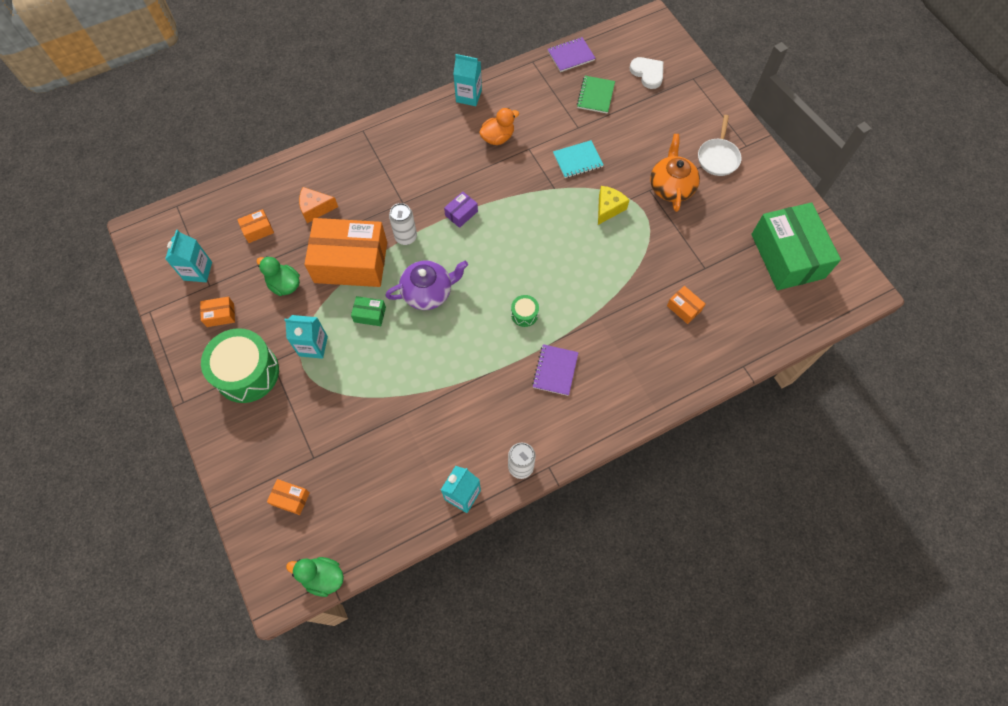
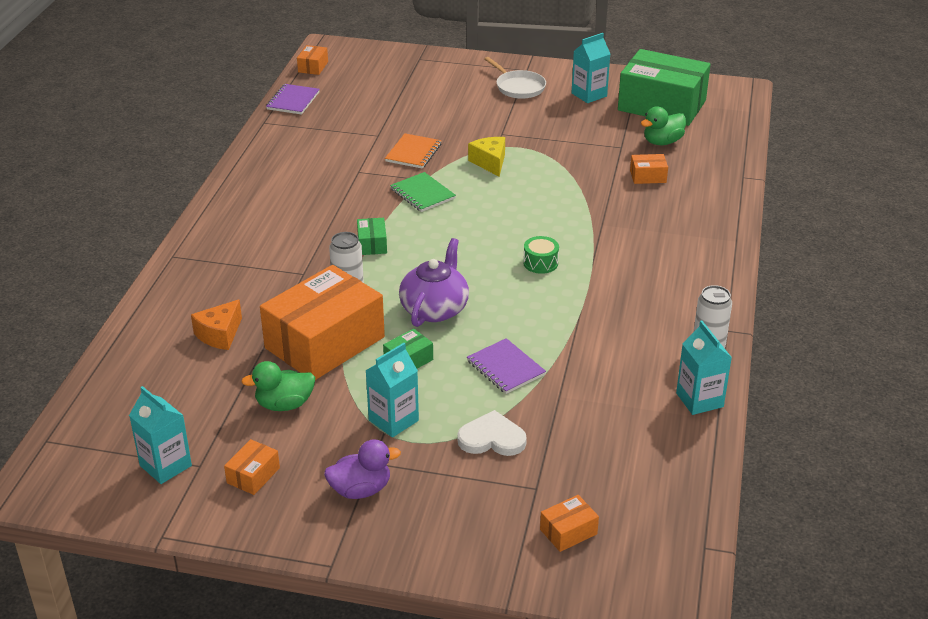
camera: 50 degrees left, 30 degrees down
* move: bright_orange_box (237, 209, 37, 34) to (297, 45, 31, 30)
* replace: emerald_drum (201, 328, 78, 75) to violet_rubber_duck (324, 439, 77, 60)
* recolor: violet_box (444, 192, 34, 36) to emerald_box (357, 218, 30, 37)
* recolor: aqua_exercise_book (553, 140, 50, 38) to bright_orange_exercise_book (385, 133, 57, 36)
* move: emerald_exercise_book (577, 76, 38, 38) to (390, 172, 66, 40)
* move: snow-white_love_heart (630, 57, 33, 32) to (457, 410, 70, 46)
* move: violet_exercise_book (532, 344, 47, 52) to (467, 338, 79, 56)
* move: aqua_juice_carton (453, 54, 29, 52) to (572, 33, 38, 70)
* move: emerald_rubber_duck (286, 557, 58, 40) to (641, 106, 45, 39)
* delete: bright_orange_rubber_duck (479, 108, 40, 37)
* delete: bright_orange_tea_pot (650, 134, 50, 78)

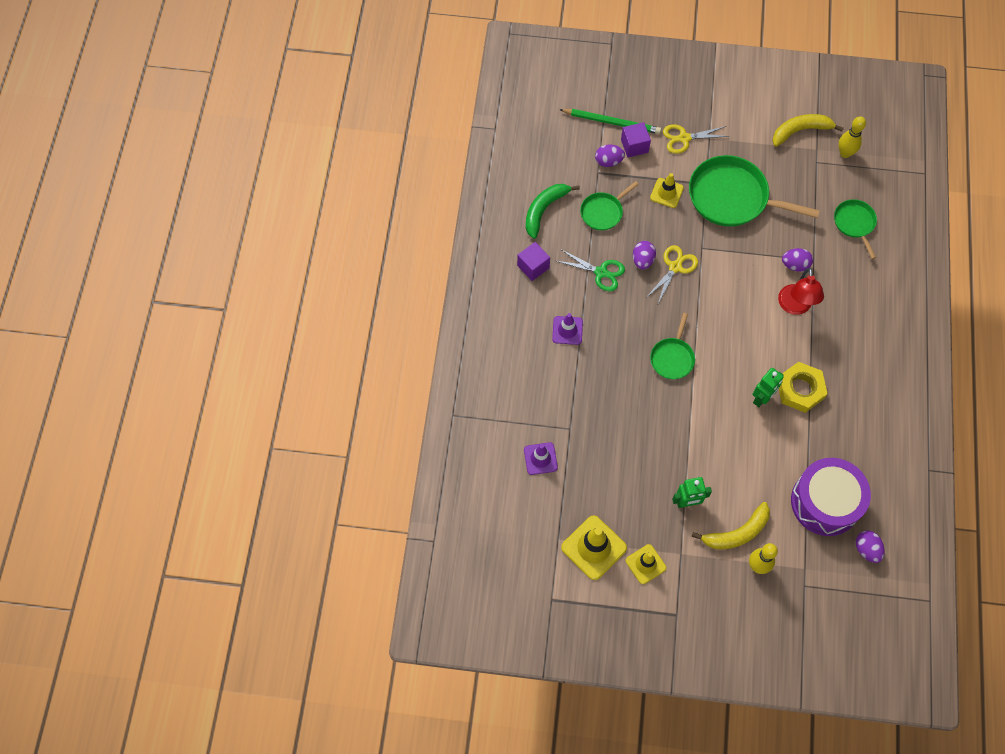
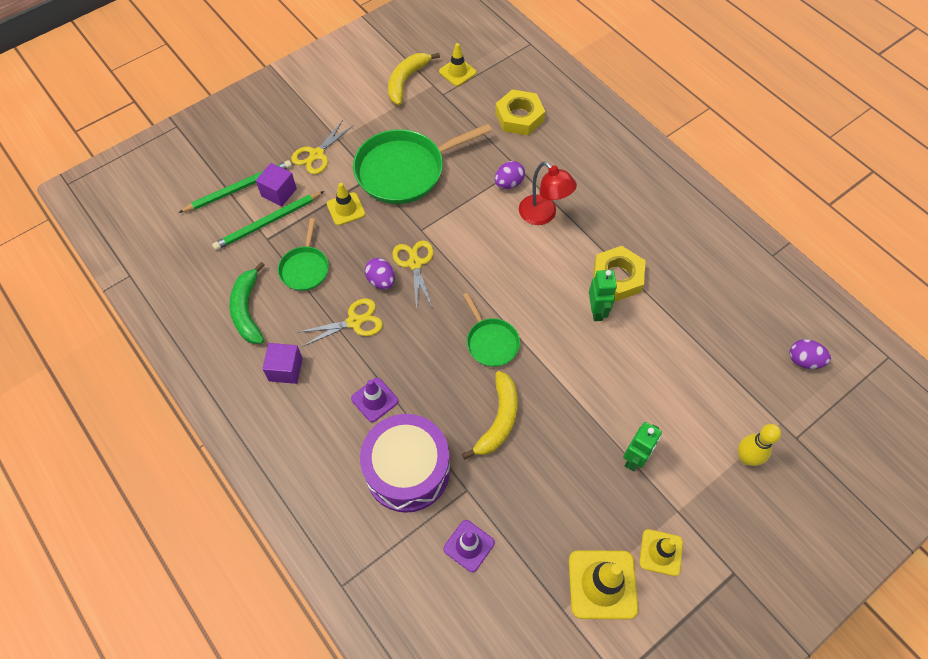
camera: 45 degrees left, 5 degrees down
* replace: violet_egg (595, 144, 30, 23) to emerald_wooden_pencil (212, 191, 112, 59)
* recolor: emerald_scissors (557, 250, 68, 42) to yellow_scissors (299, 298, 84, 49)
* move: violet_drum (791, 458, 80, 78) to (360, 414, 90, 99)
* replace: yellow_tenpin (838, 116, 28, 42) to yellow_safety_cone (439, 43, 37, 43)
* move: yellow_banana (692, 502, 78, 47) to (462, 371, 56, 88)
* replace: emerald_pan (834, 199, 43, 60) to yellow_hex_nut (495, 90, 50, 45)

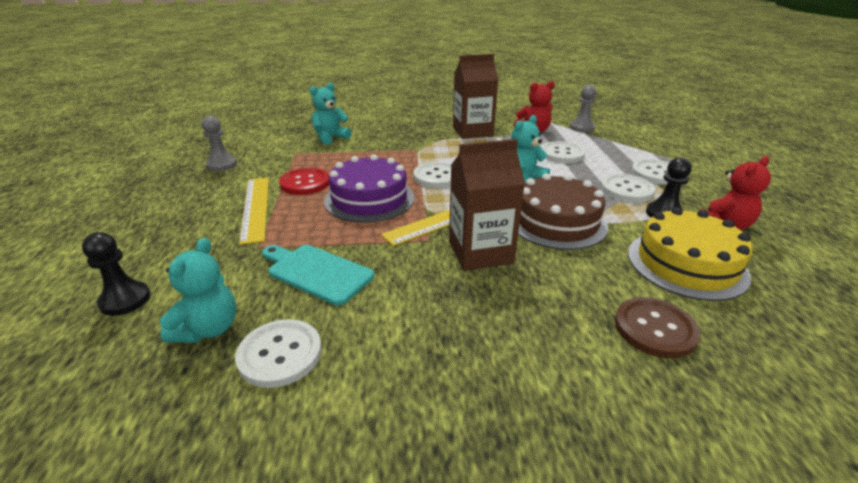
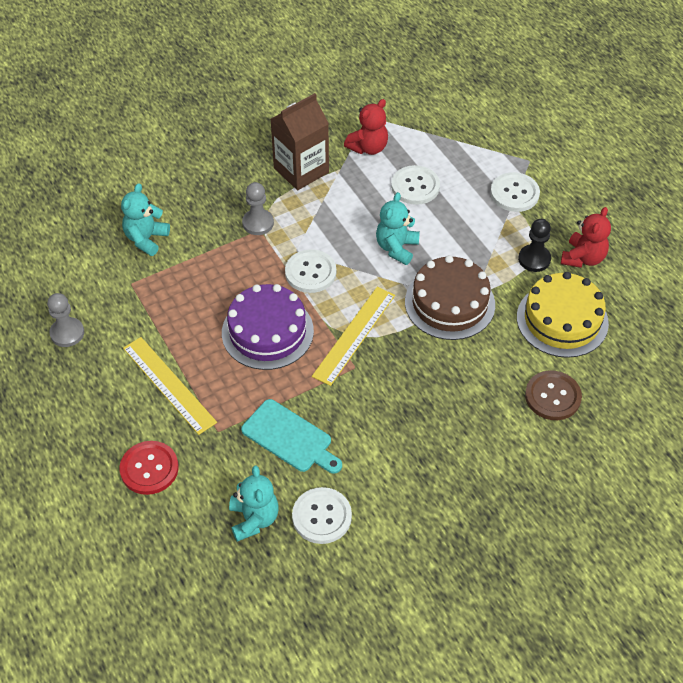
camera: 25 degrees left, 20 degrees up
* move: scarlet_button (279, 168, 50, 27) to (120, 441, 59, 54)
* rotate: aqua_chopping_board (262, 245, 112, 60) = (241, 399, 101, 75) 150 degrees counterclockwise
* move: grey_pawn (570, 85, 27, 47) to (242, 182, 32, 53)
* delete: ebony_pawn (82, 232, 68, 84)
* delete: brown_juice_carton (449, 139, 76, 132)
* delete: snow-white_button (601, 174, 54, 28)

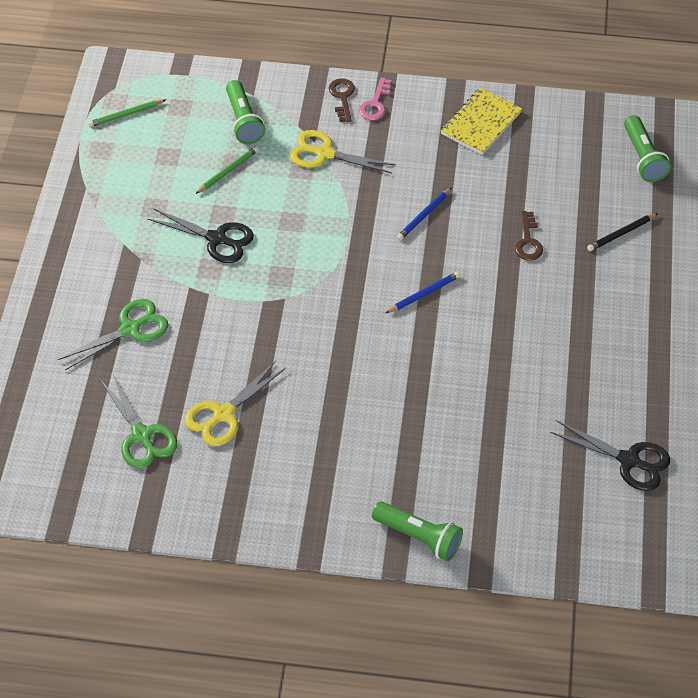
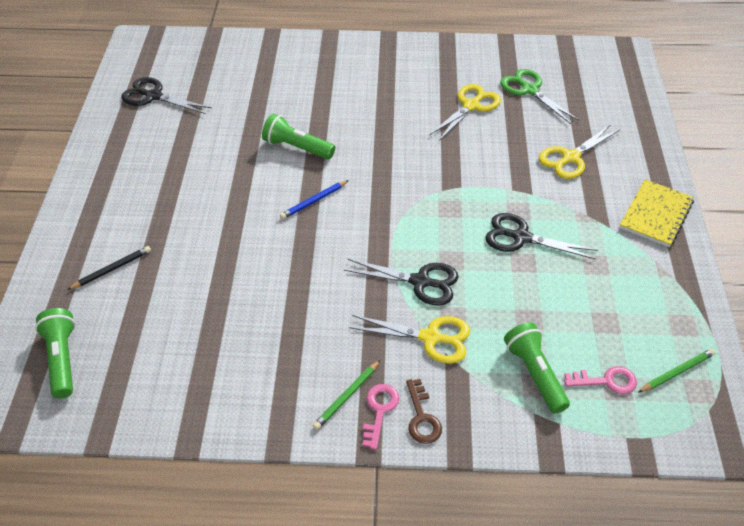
camera: 175 degrees right, 5 degrees down
* move: emerald_flashlight (372, 501, 91, 60) to (262, 114, 73, 45)
* move: emerald_wooden_pencil (195, 146, 64, 48) to (313, 360, 67, 70)
* insert: ebony_scissors (344, 259, 114, 47)
* recolor: emerald_scissors (58, 299, 111, 71) to yellow_scissors (539, 124, 80, 55)
* insert: pink_door_key (564, 366, 73, 28)
* move: yellow_exercise_book (441, 88, 81, 67) to (620, 179, 74, 68)
* delete: royal_blue_wooden_pencil (397, 187, 55, 53)
* delete: brown_door_key (515, 211, 28, 50)

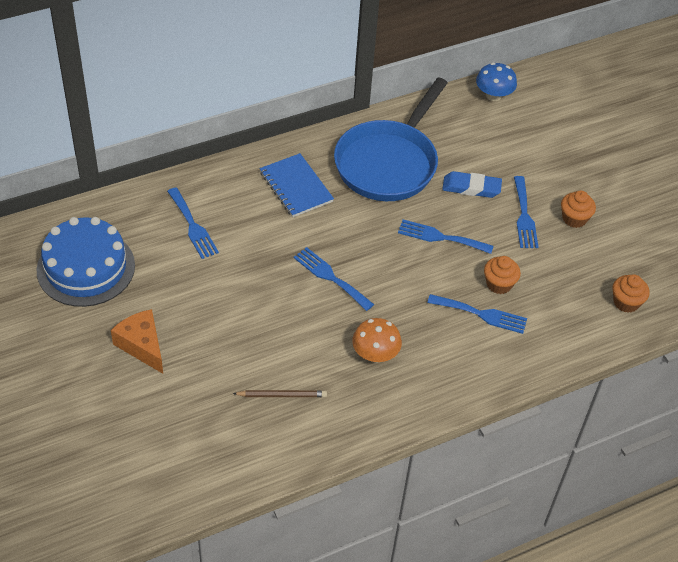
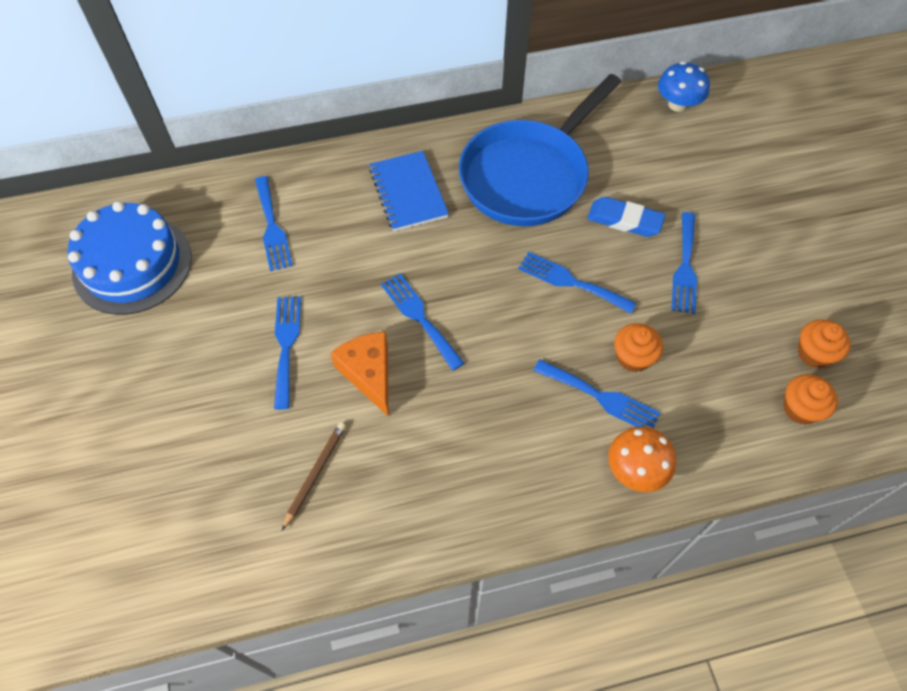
camera: 15 degrees right, 10 degrees up
* insert: royal_blue_fork (274, 296, 27, 113)
* rotate: brown_wooden_pencil (233, 390, 94, 7) = (282, 422, 64, 108) 75 degrees counterclockwise
* move: bright_orange_cheese_wedge (111, 309, 52, 65) to (330, 331, 58, 85)
* move: bright_orange_toadstool (352, 318, 50, 44) to (608, 427, 68, 65)
* move: bright_orange_muffin (561, 191, 35, 37) to (798, 319, 53, 49)

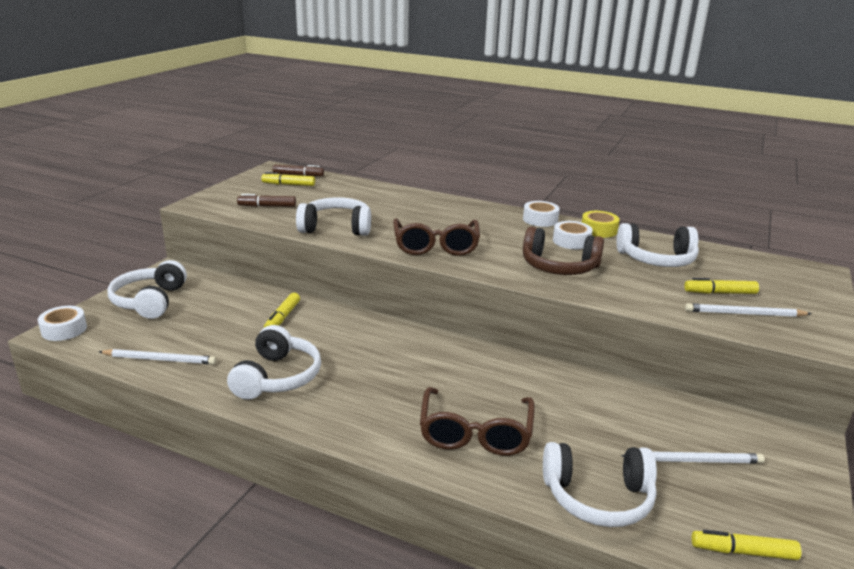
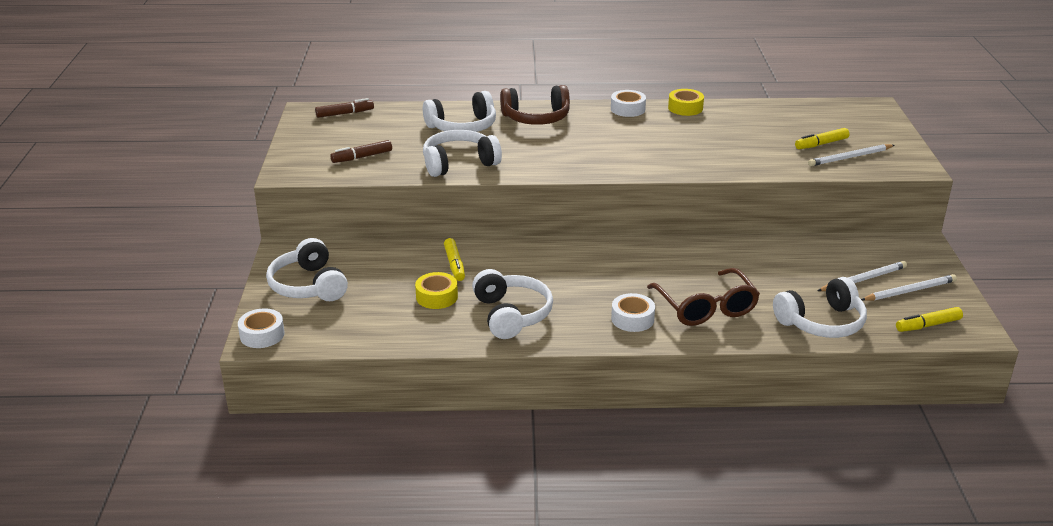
camera: 25 degrees left, 5 degrees up
* insert: yellow_tape (415, 272, 43, 37)
* move: snow-white_over-ear_headphones (616, 223, 83, 44) to (423, 91, 73, 41)
* move: brown_over-ear_headphones (523, 227, 81, 48) to (500, 85, 70, 40)
* move: snow-white_tape (553, 221, 40, 28) to (611, 293, 44, 39)
* move: snow-white_wooden_pencil (99, 349, 117, 16) to (861, 274, 96, 27)
* delete: yellow_felt_pen (261, 172, 54, 14)
* delete: brown_spectacles (393, 219, 87, 37)

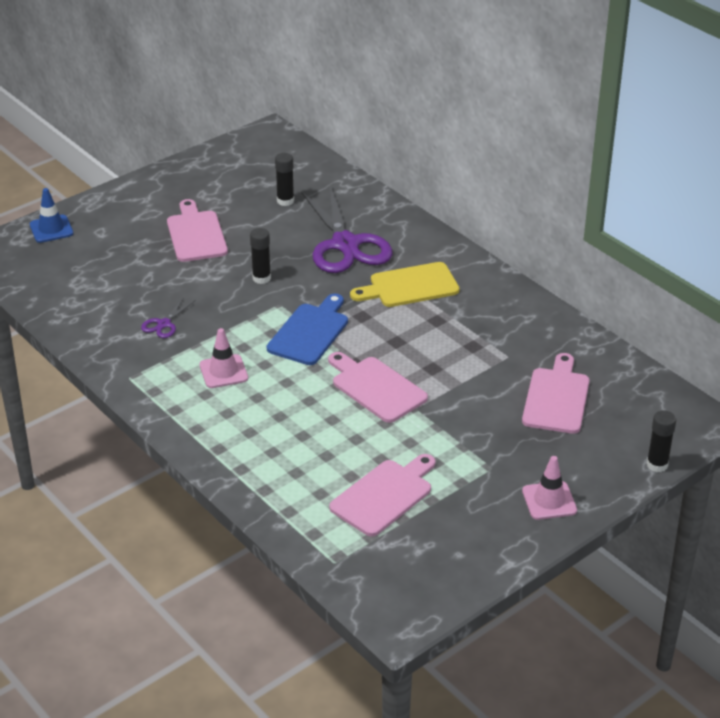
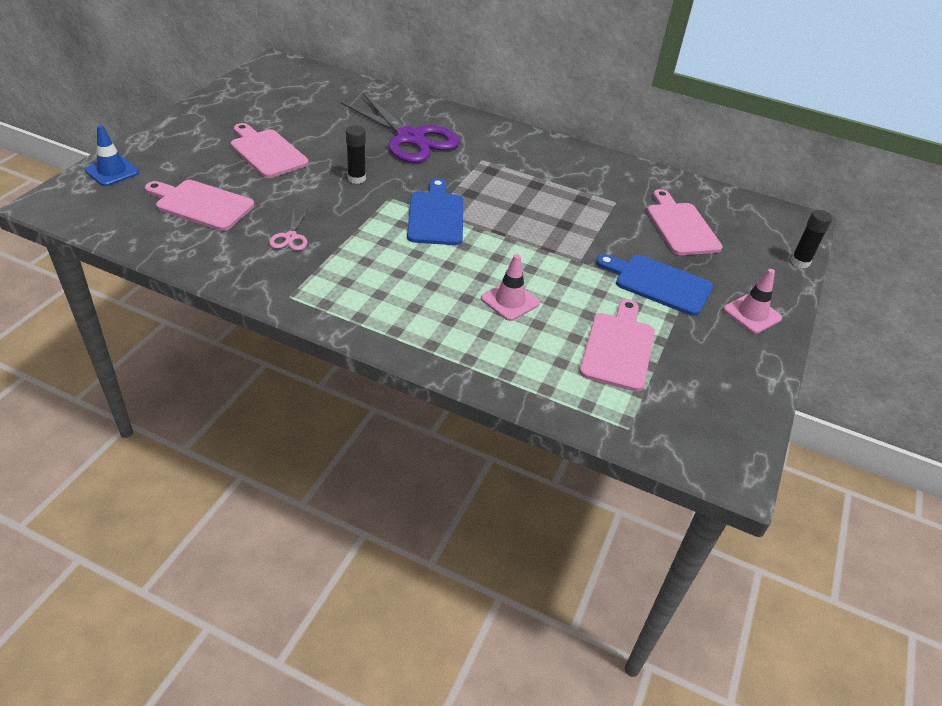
camera: 30 degrees left, 5 degrees up
* move: pink_chopping_board (328, 352, 100, 71) to (145, 180, 109, 51)
* recolor: violet_scissors (141, 297, 54, 41) to pink_scissors (269, 209, 39, 42)
* move: pink_safety_cone (200, 328, 48, 60) to (481, 254, 59, 67)
* insert: royal_blue_chopping_board (596, 254, 117, 62)
* delete: ebony_glue (275, 153, 19, 53)
* delete: yellow_chopping_board (350, 262, 110, 45)

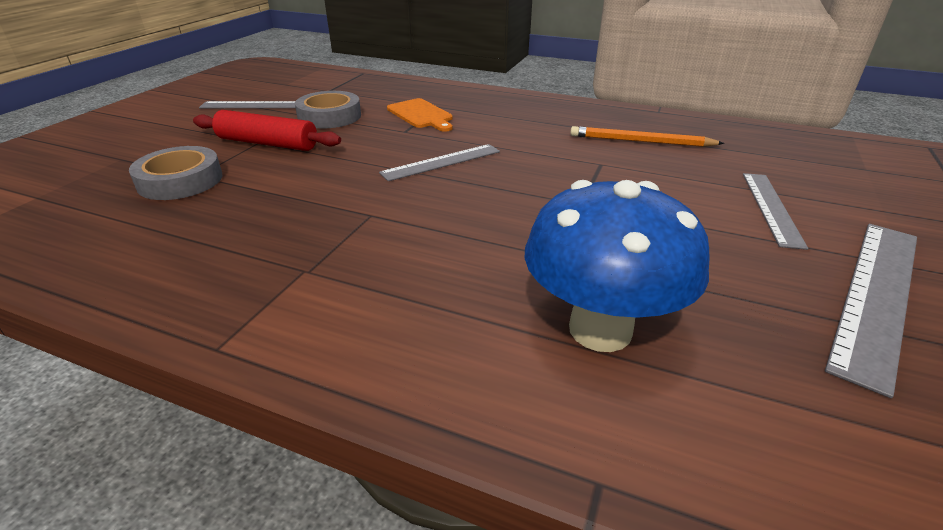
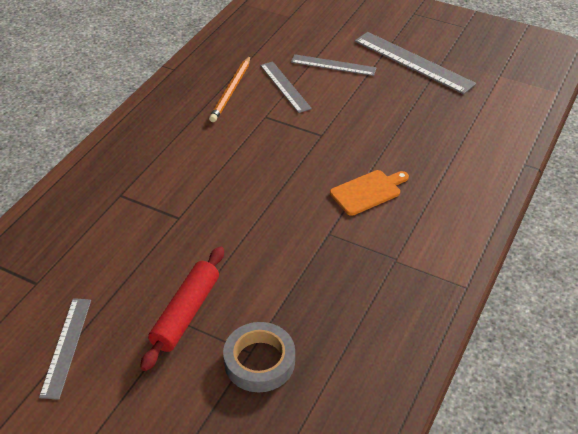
camera: 85 degrees left, 10 degrees up
* move: grey_straightedge (379, 144, 121, 37) to (260, 61, 52, 52)
* move: bright_orange_chopping_board (387, 98, 66, 34) to (330, 170, 79, 46)
* delete: grey_tape (295, 91, 66, 38)
* delete: royal_blue_toadstool (525, 180, 185, 172)

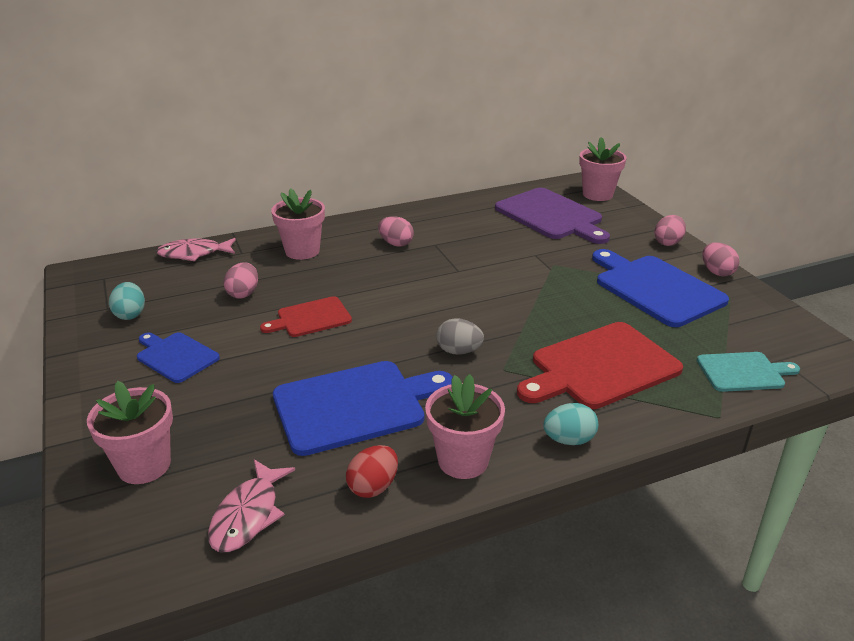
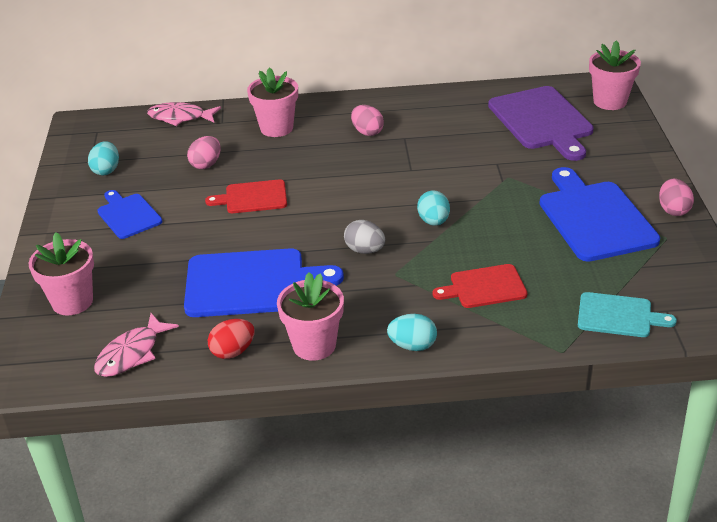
camera: 20 degrees right, 5 degrees up
* insert: aqua_egg (417, 191, 33, 35)
* resize: scarlet_chopping_board (517, 322, 166, 87) = (433, 264, 94, 44) x0.57
* delete: pink_egg (654, 215, 32, 31)

